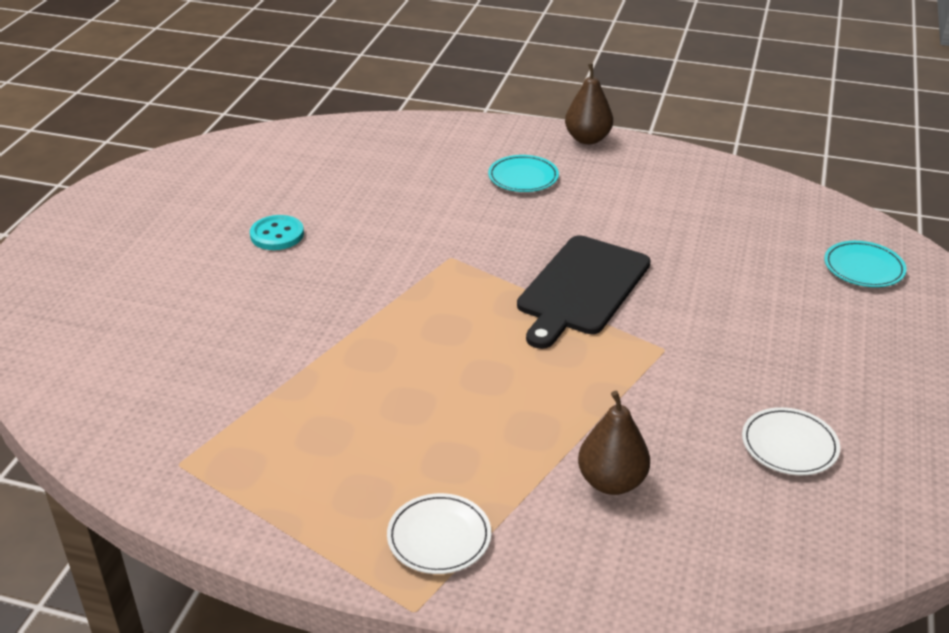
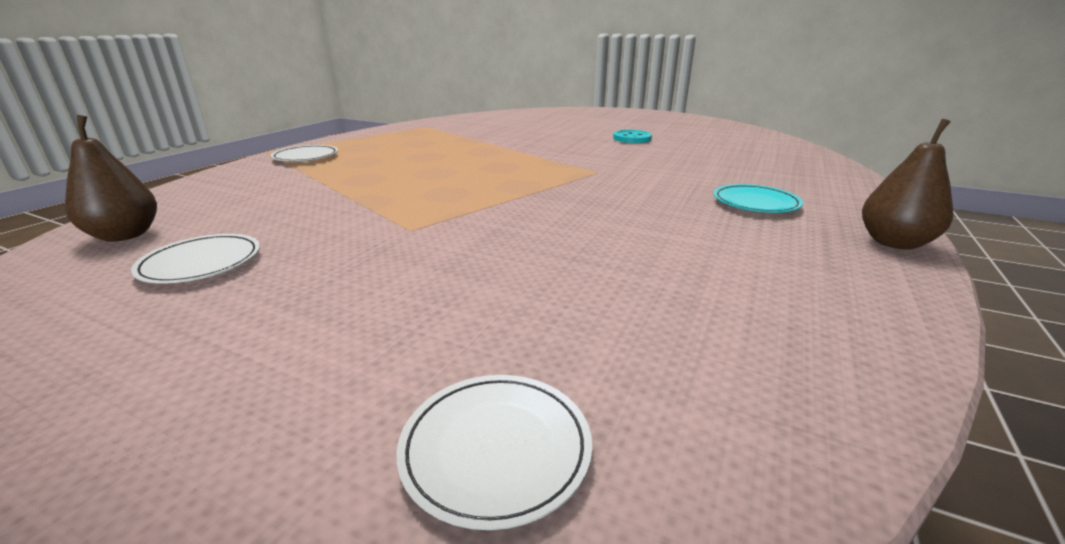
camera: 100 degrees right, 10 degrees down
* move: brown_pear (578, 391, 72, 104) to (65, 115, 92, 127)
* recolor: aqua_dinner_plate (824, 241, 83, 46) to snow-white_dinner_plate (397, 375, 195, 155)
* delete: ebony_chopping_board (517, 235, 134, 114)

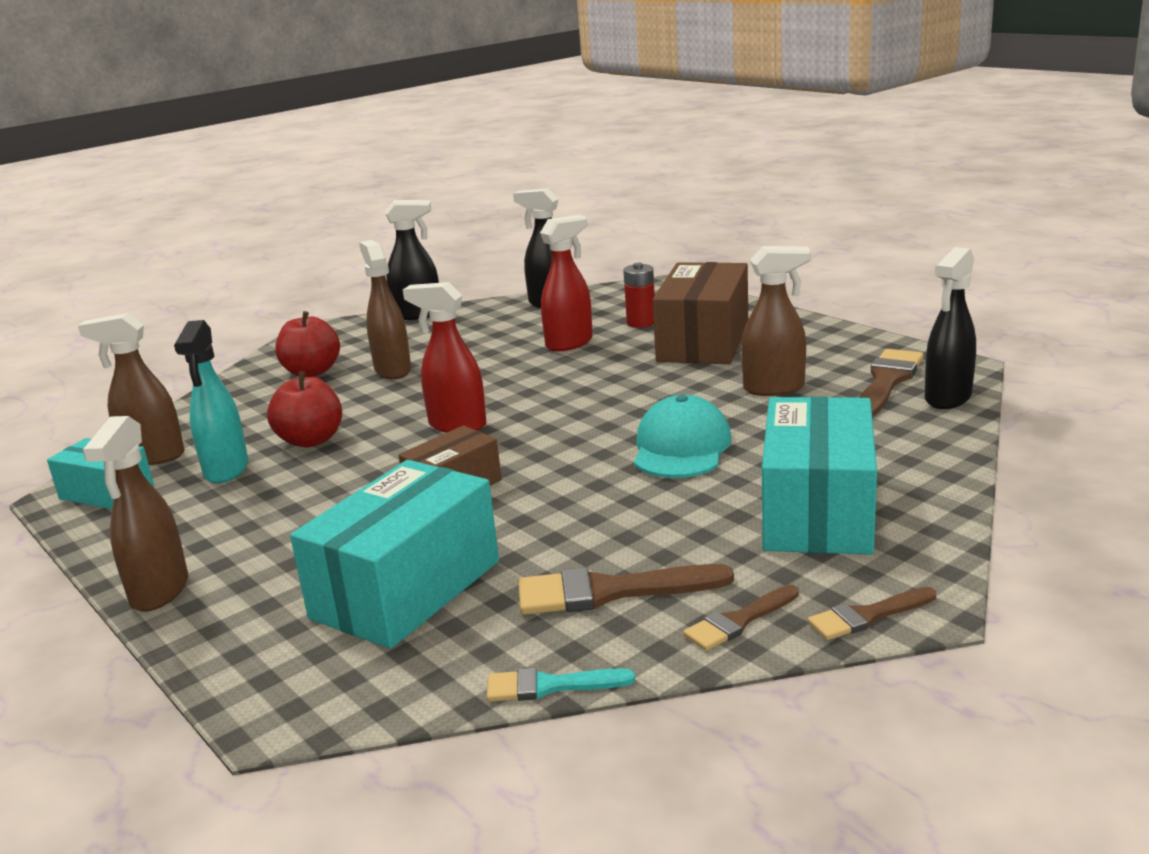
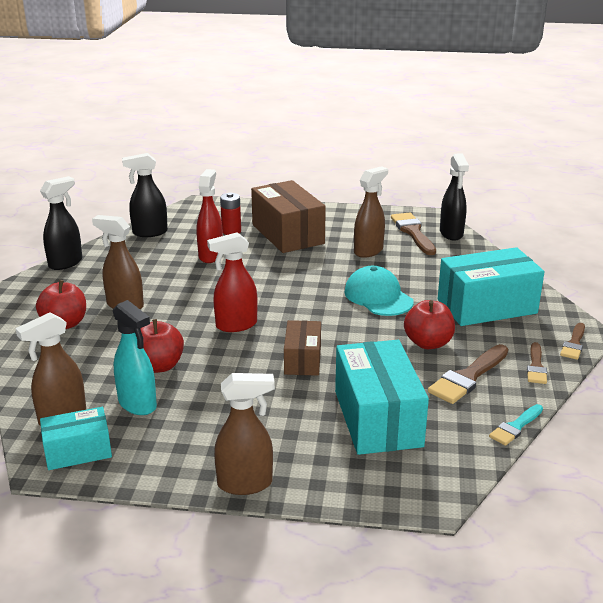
camera: 45 degrees left, 5 degrees up
* rotate: brown_sprayer (82, 416, 106, 196) = (214, 373, 61, 122) 60 degrees counterclockwise
* insert: scarlet_toy_apple (404, 300, 51, 49)
* rotate: aqua_box (762, 396, 115, 159) = (438, 247, 107, 79) 75 degrees counterclockwise

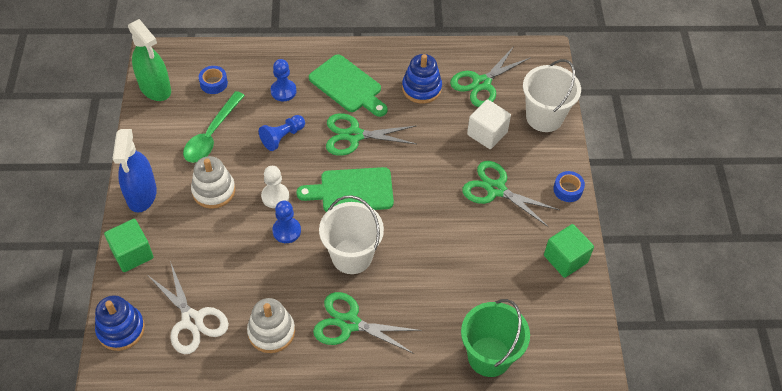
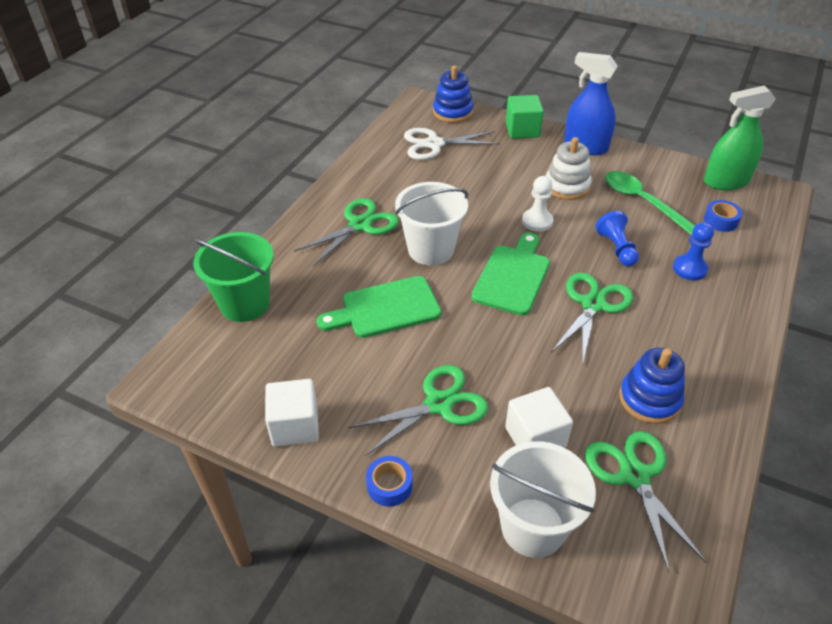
camera: 120 degrees right, 10 degrees down
* recolor: emerald_solid_cube (544, 224, 50, 54) to snow-white_solid_cube (265, 379, 54, 68)
* move: emerald_chopping_board (309, 54, 79, 63) to (317, 276, 124, 62)
* delete: snow-white_stacking_toy (247, 298, 48, 55)
* delete: royal_blue_pawn (272, 201, 29, 42)

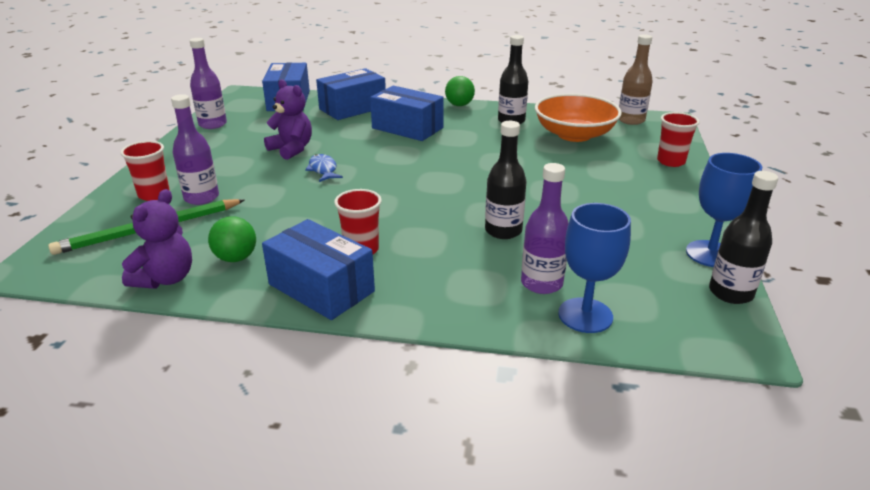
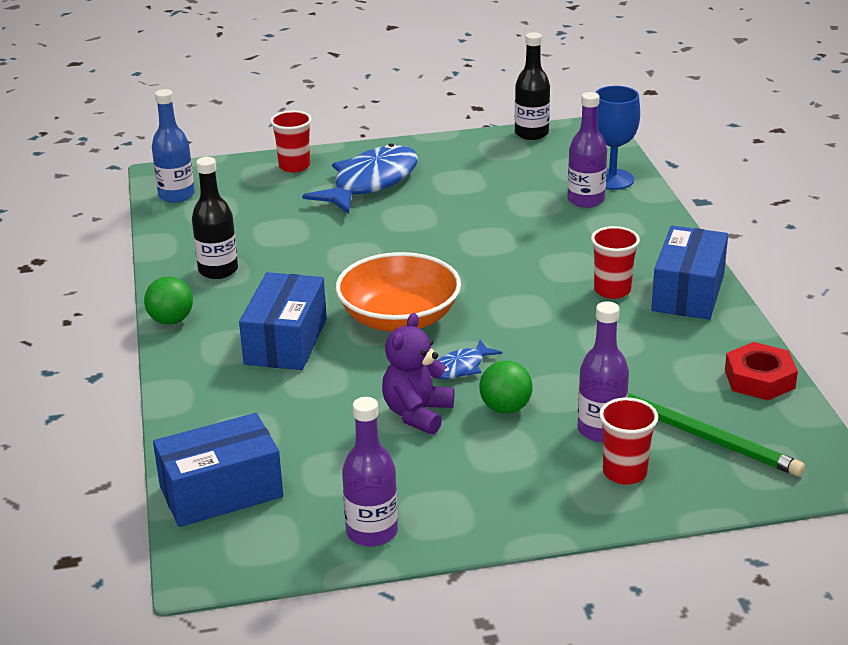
camera: 110 degrees left, 0 degrees up
* recolor: brown_drink_bottle (619, 34, 34, 91) to royal_blue_drink_bottle (152, 89, 43, 114)
* insert: royal_blue_fish_figure (302, 144, 116, 70)
* move: bright_orange_deep_dish (535, 94, 87, 48) to (336, 252, 125, 80)
* move: emerald_play_ball (208, 216, 48, 46) to (479, 361, 54, 53)
* replace: violet_teddy (122, 189, 70, 100) to scarlet_hex_nut (725, 342, 73, 58)
* delete: royal_blue_box (316, 68, 70, 52)
* delete: ebony_drink_bottle (485, 121, 42, 118)
* delete: royal_blue_chalice (686, 153, 76, 114)

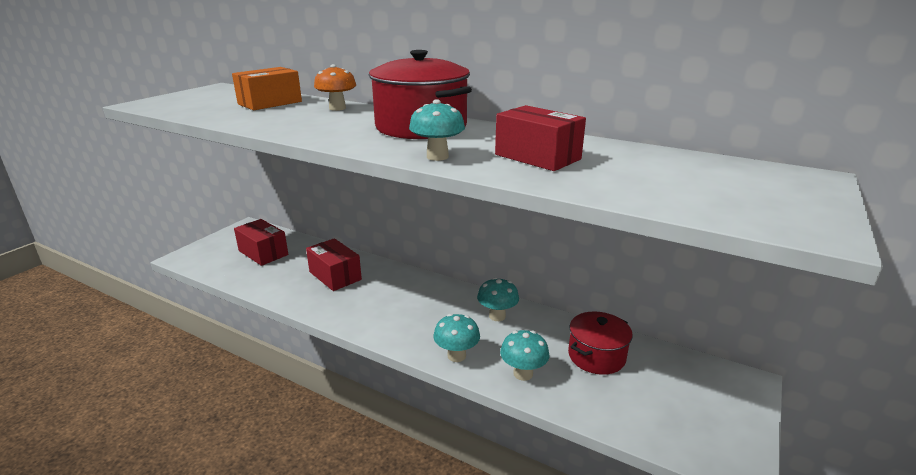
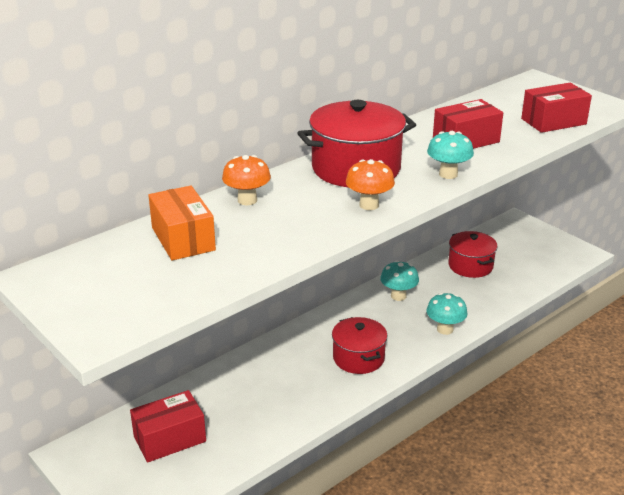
camera: 70 degrees left, 5 degrees up
* insert: scarlet_cooking_pot (332, 317, 56, 57)
* insert: bright_orange_toadstool (346, 159, 49, 51)
* move: scarlet_box (306, 238, 56, 53) to (521, 83, 71, 50)
* delete: aqua_toadstool (500, 330, 49, 51)

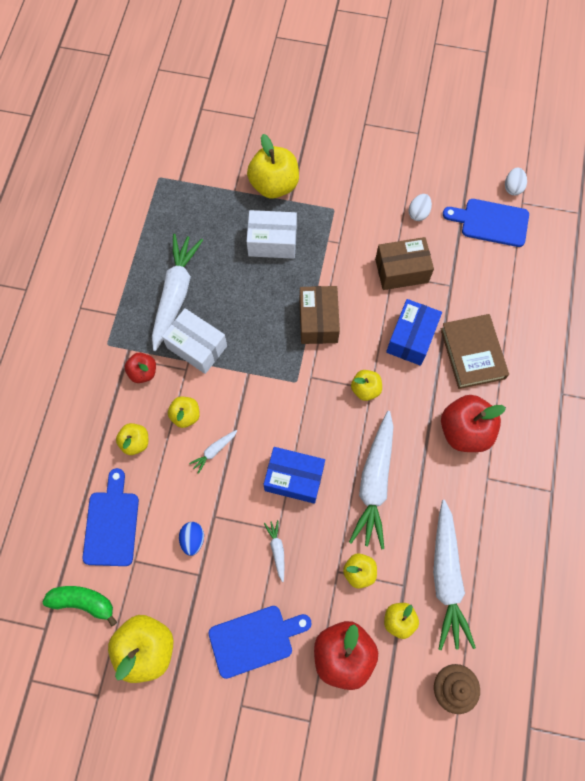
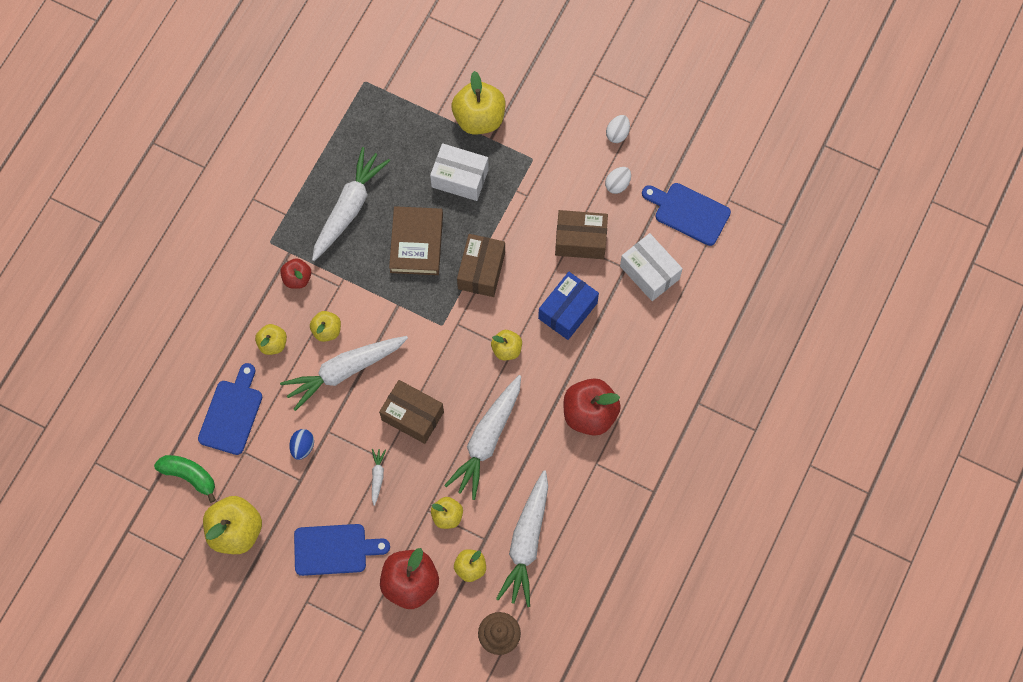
camera: 15 degrees right, 0 degrees up
* resize: snow-white_carrot (189, 430, 48, 44) = (280, 336, 128, 75) x2.35
* recolor: royal_blue_box (263, 447, 62, 57) to brown_box (379, 380, 65, 64)
* move: brown_book (440, 314, 69, 75) to (389, 206, 54, 69)
* move: snow-white_egg (505, 168, 22, 27) to (606, 115, 24, 28)
* move: snow-white_box (162, 308, 65, 66) to (620, 233, 63, 68)

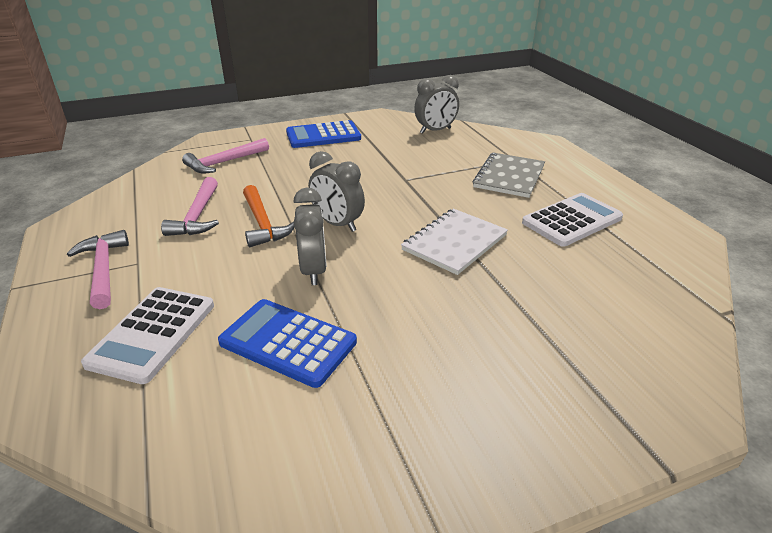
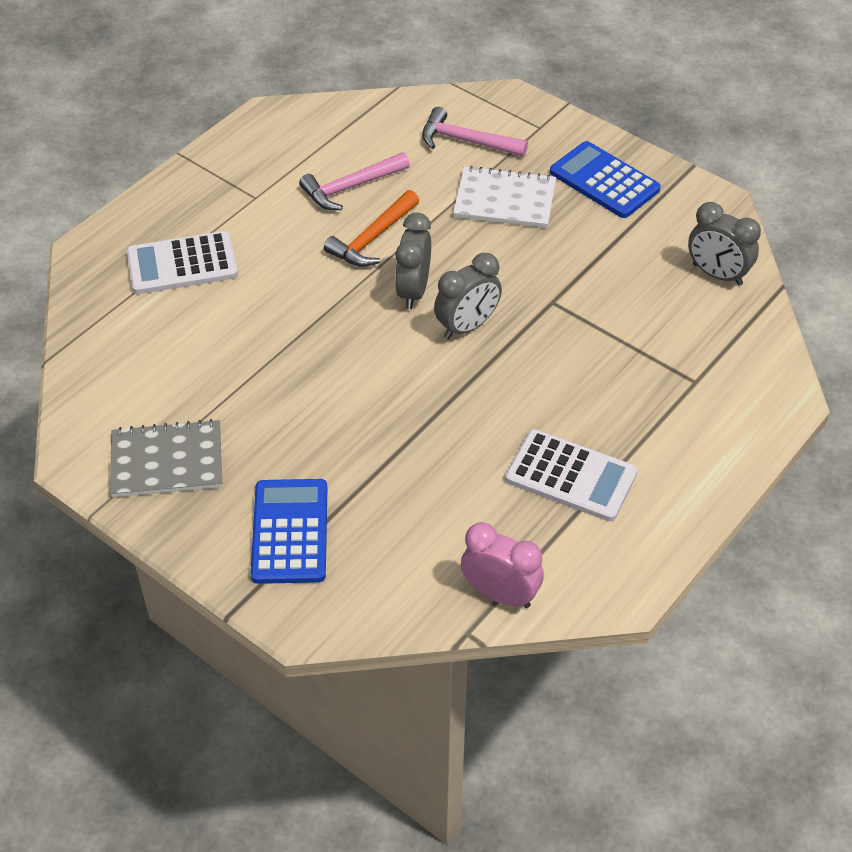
camera: 60 degrees right, 15 degrees up
* move: grey_exercise_book (472, 153, 73, 45) to (110, 419, 112, 78)
* move: royal_blue_calculator (218, 299, 139, 89) to (251, 479, 77, 105)
* move: grey_alarm_clock (293, 188, 34, 97) to (434, 253, 68, 86)
* move: snow-white_exercise_book (401, 209, 107, 66) to (453, 166, 103, 62)
* insert: pink_alarm_clock (461, 522, 83, 86)
* delete: pink_carpenter's_hammer (67, 230, 62, 79)

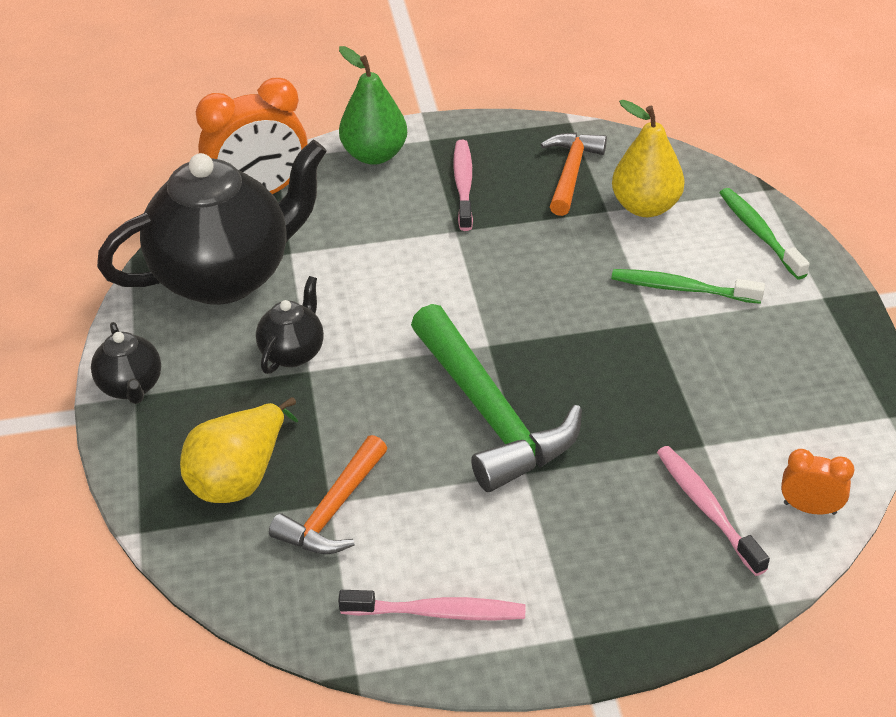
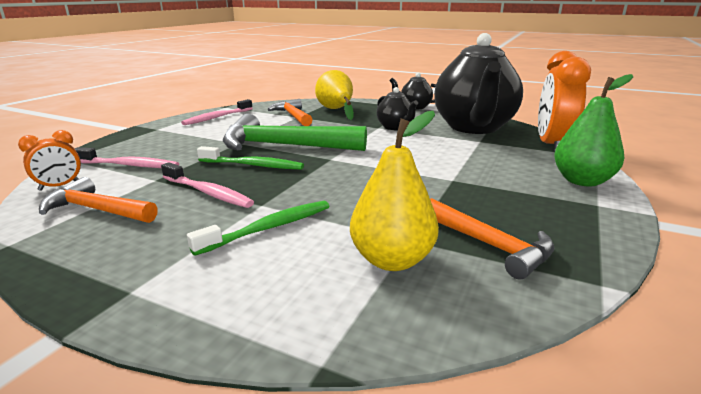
camera: 125 degrees right, 20 degrees down
* insert: bright_orange_carpenter's_hammer (39, 177, 119, 46)
* move: pink_dental_brush (453, 140, 20, 91) to (161, 162, 93, 46)
* move: emerald_dental_brush (720, 188, 90, 91) to (197, 146, 107, 24)

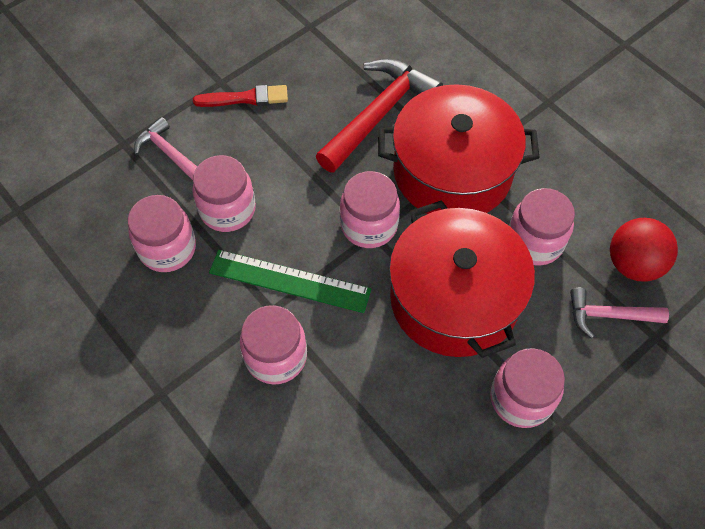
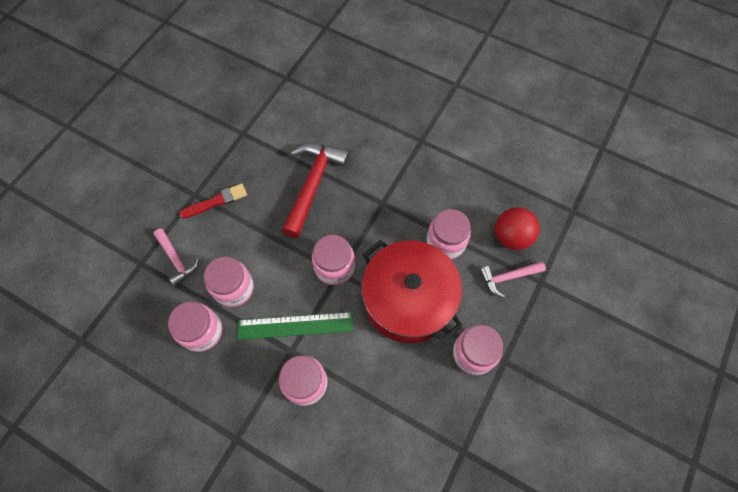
camera: 20 degrees left, 5 degrees up
* rotate: pink_carpenter's_hammer (134, 117, 63, 63) = (154, 228, 45, 59) 150 degrees counterclockwise
* delete: scarlet_cooking_pot (378, 84, 162, 130)

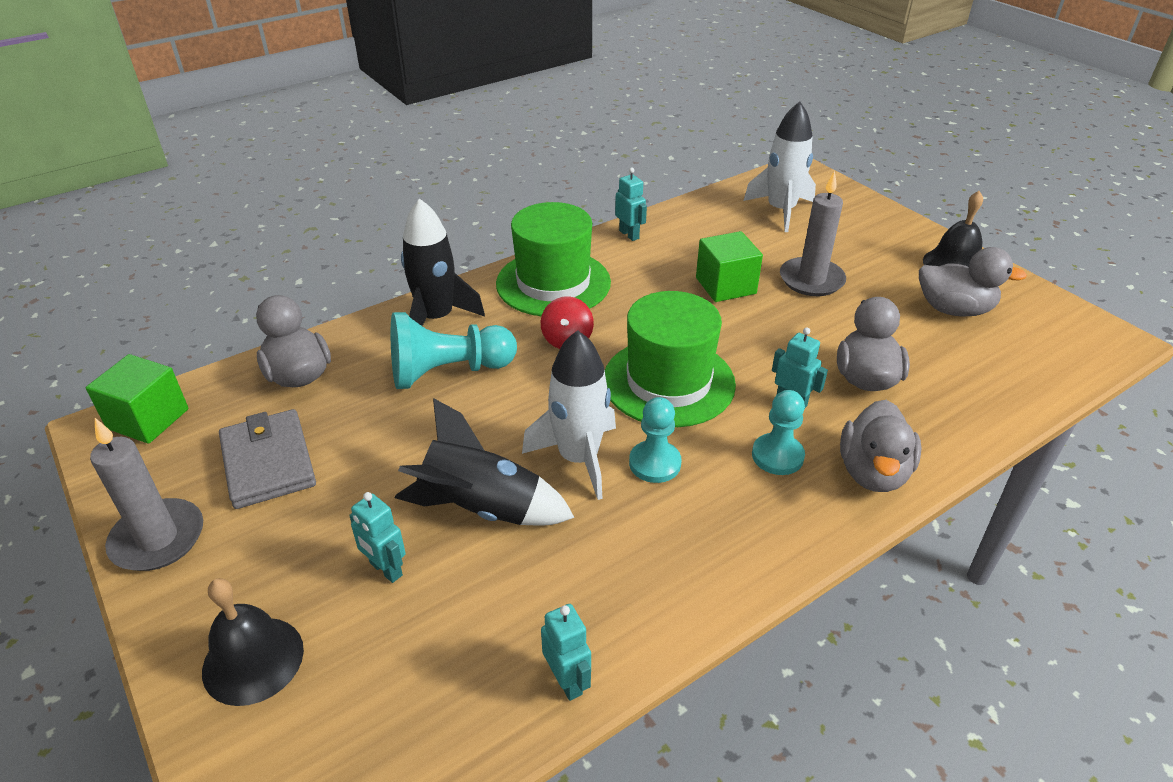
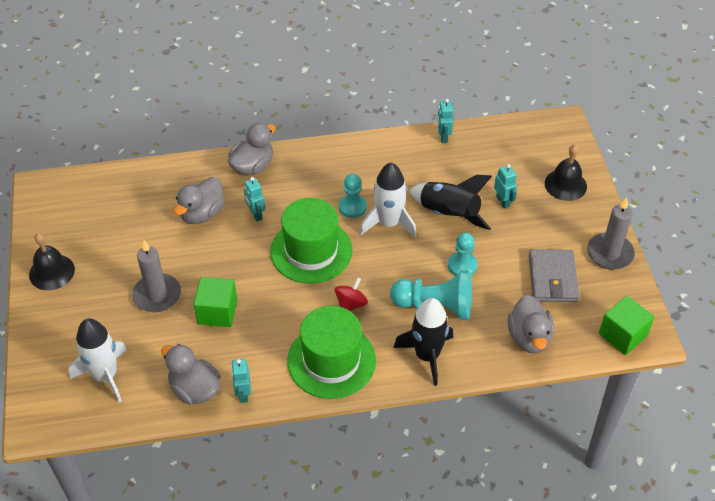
camera: 155 degrees left, 10 degrees up
* move: grey_rubber_duck (919, 247, 108, 69) to (161, 344, 59, 61)
* move: aqua_pawn (752, 390, 53, 85) to (448, 233, 29, 43)

